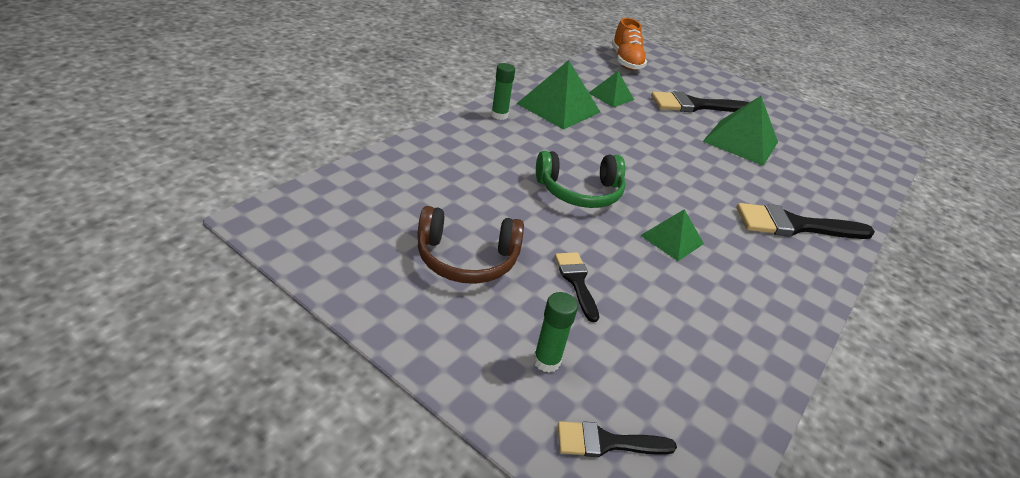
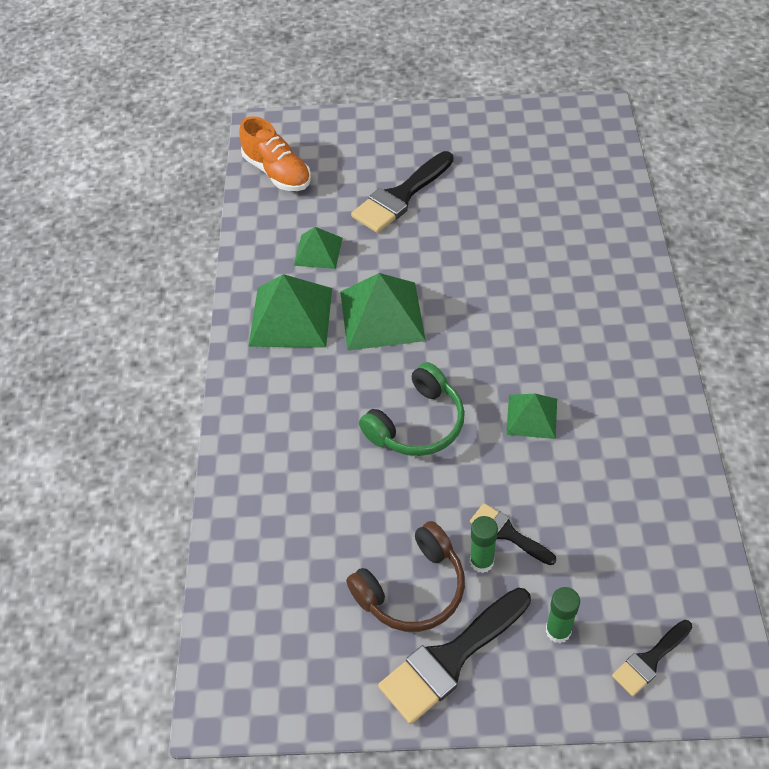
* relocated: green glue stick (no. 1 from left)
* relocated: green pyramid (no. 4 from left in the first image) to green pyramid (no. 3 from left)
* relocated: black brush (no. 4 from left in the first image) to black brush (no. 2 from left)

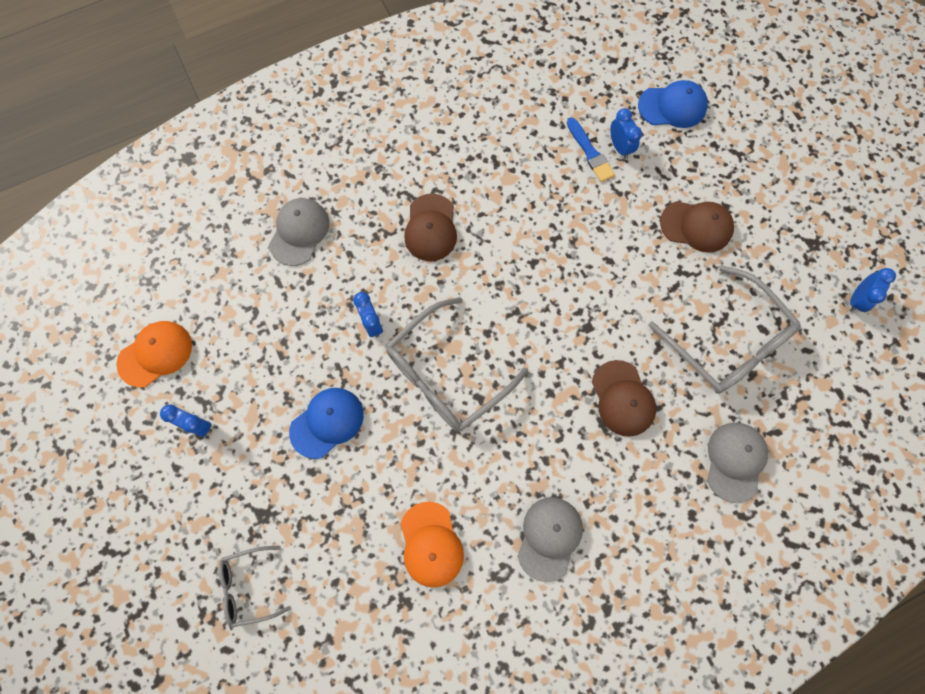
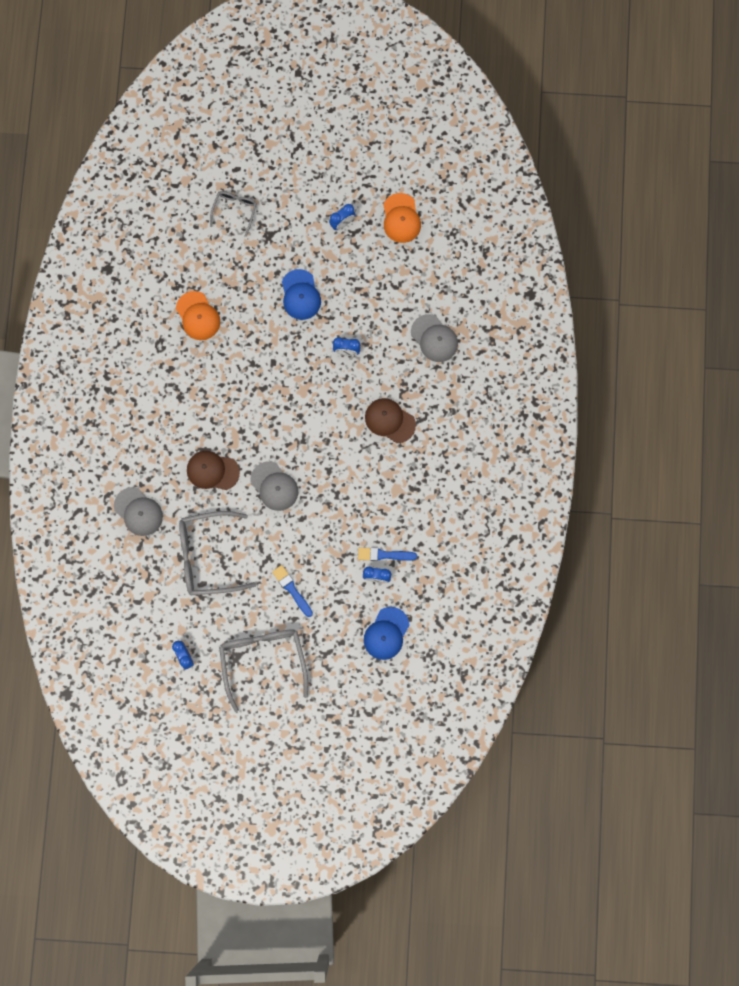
* exchanged: brown cap (no. 3 from left) to blue brush (no. 1 from left)
* relocated: grey glasses (no. 2 from left in the first image) to grey glasses (no. 3 from left)
* relocated: grey cap (no. 2 from left)
* spun: orange cap (no. 2 from left in the first image) 135 degrees counterclockwise

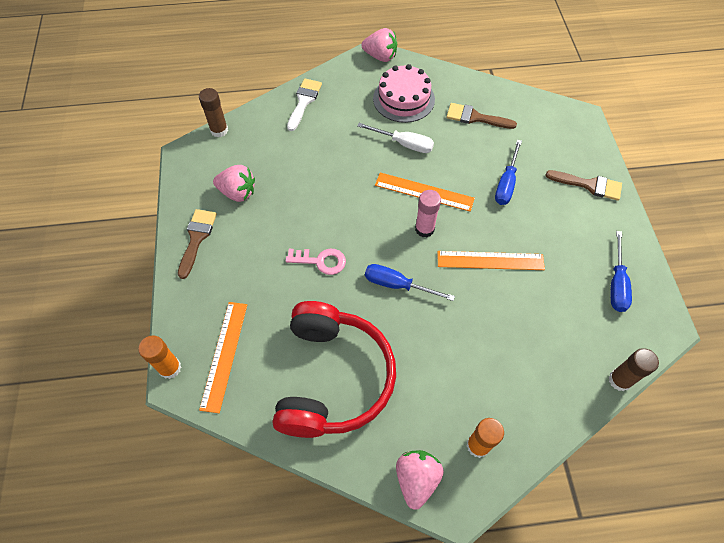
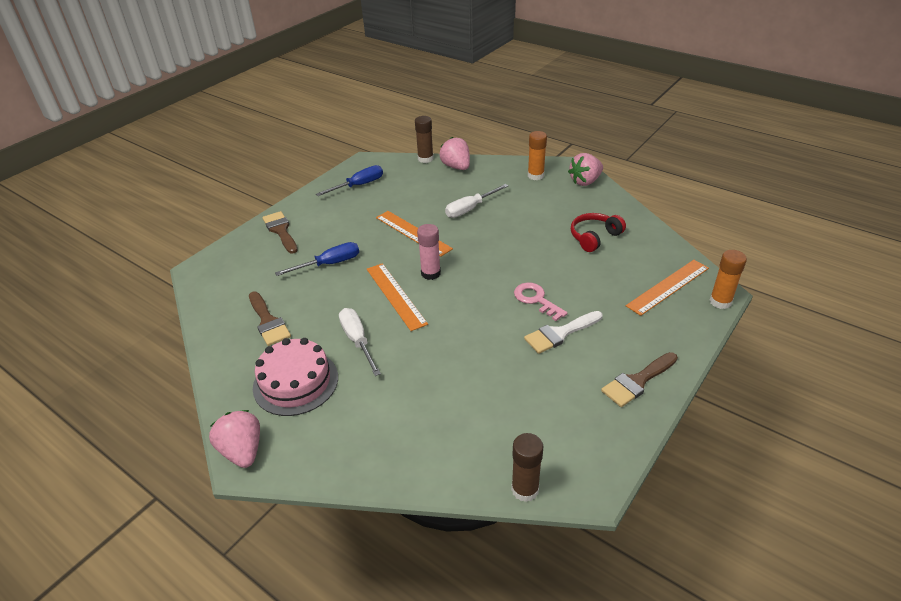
* relocated: white brush
* relocated: pink strawberry (no. 1 from left in the first image) to pink strawberry (no. 2 from left)
* missing: blue screwdriver (no. 1 from left)
* size: red headphones x0.48
* appeared: white screwdriver (no. 2 from left)

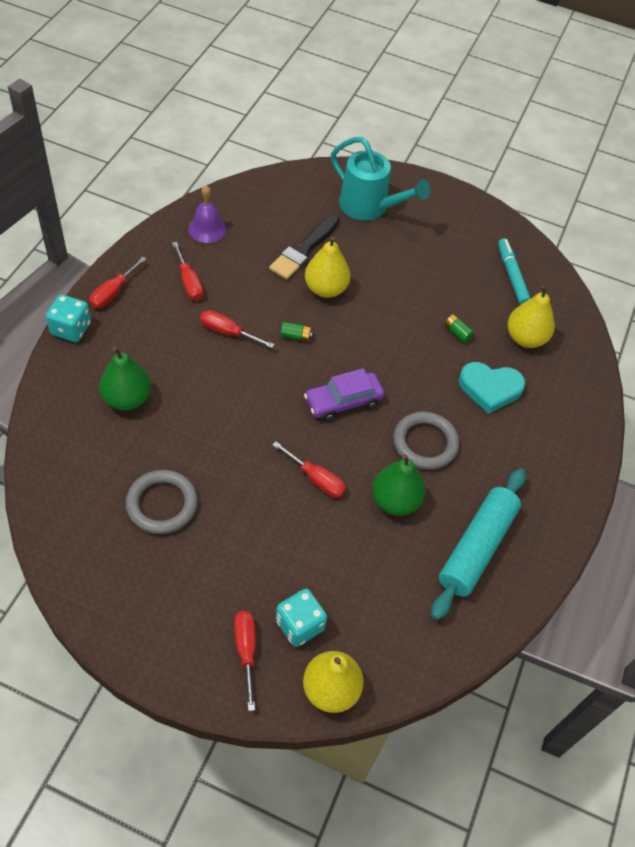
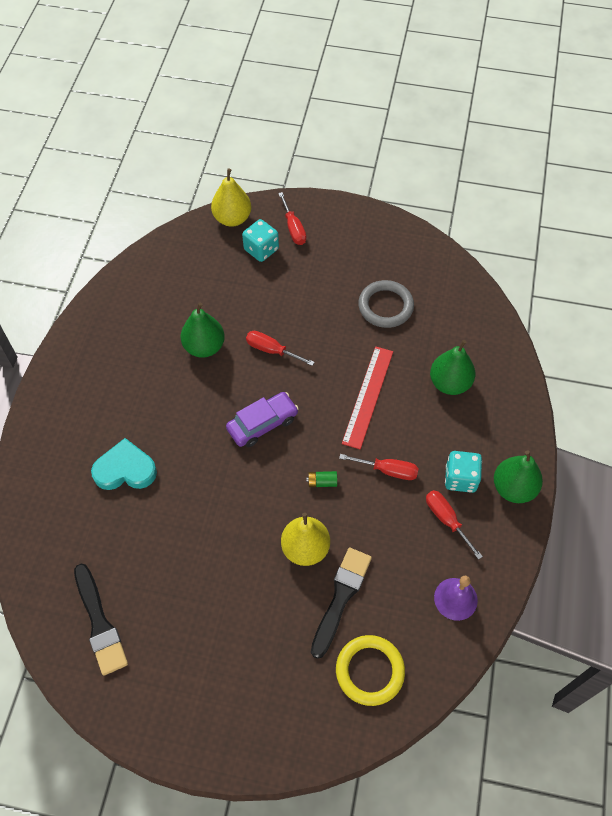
* missing: turquoise watering can
* exchanged: turquoise marker to black brush (no. 1 from left)
* exchanged: red screwdriver (no. 1 from left) to green pear (no. 3 from left)
* missing: yellow pear (no. 3 from left)
* relocated: turquoise dice (no. 1 from left in the first image) to turquoise dice (no. 2 from left)
* missing: green battery (no. 2 from left)
* missing: grey ring (no. 2 from left)
* missing: turquoise rolling pin
* appeared: red ruler
* appeared: yellow ring

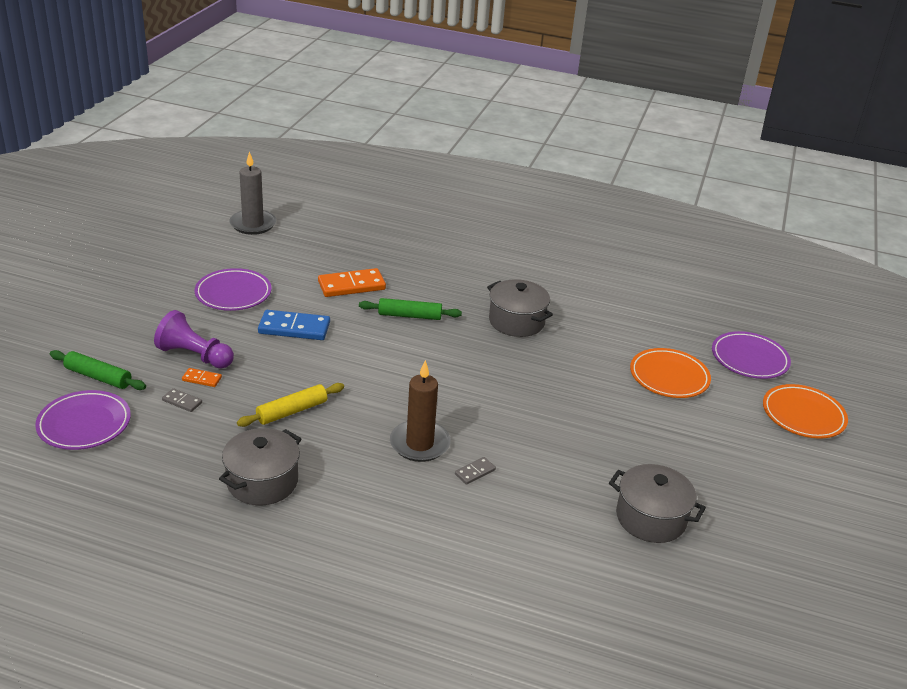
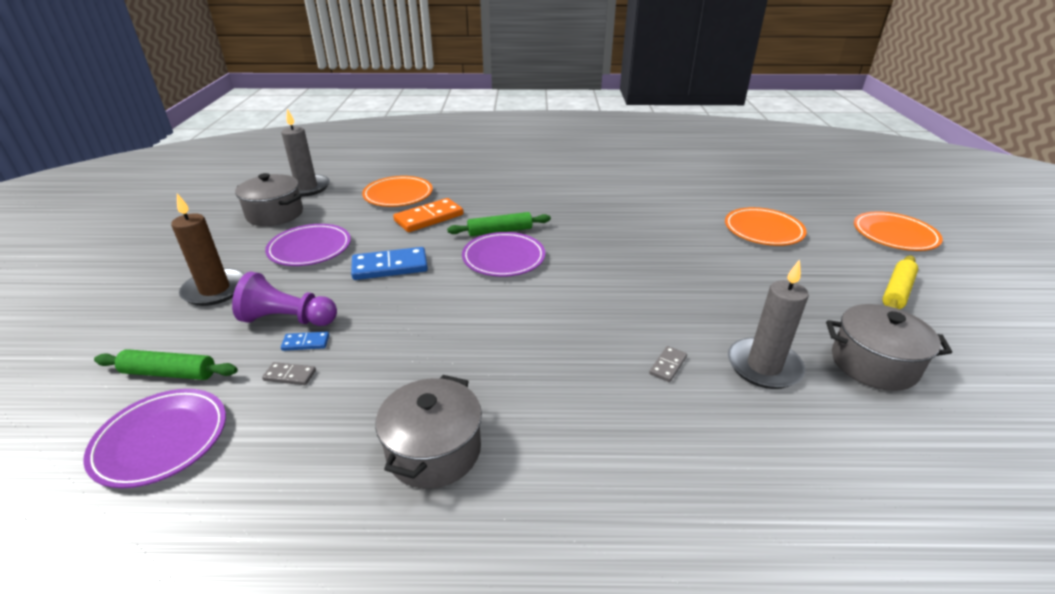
* relocated: grey pot (no. 2 from left in the first image) to grey pot (no. 1 from left)
* relocated: purple plate (no. 3 from left)
* relocated: brown candle
* colour: orange domino (no. 1 from left) to blue domino (no. 1 from left)
* relocated: yellow rolling pin
* appeared: orange plate (no. 1 from left)
* appeared: grey candle (no. 2 from left)

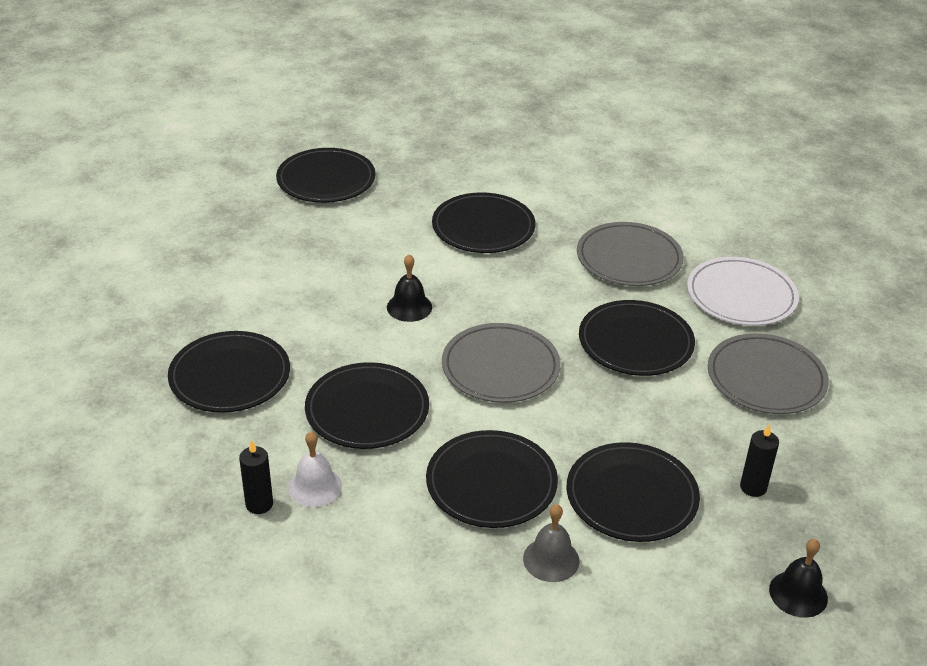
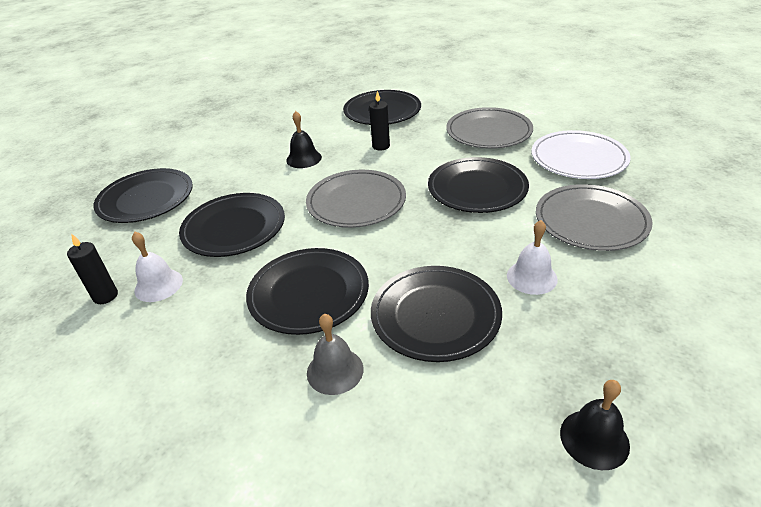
* missing: black plate (no. 2 from left)
* relocated: black candle (no. 2 from left)
* appeared: white bell (no. 2 from left)

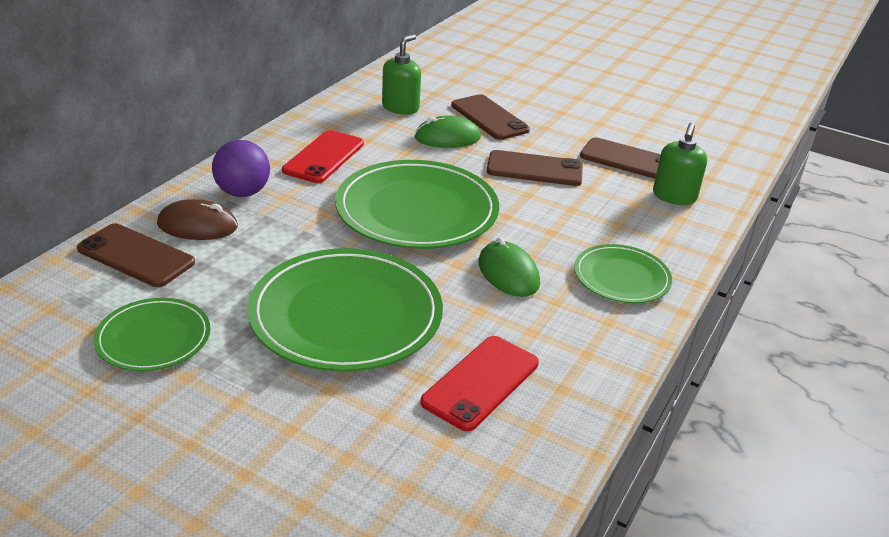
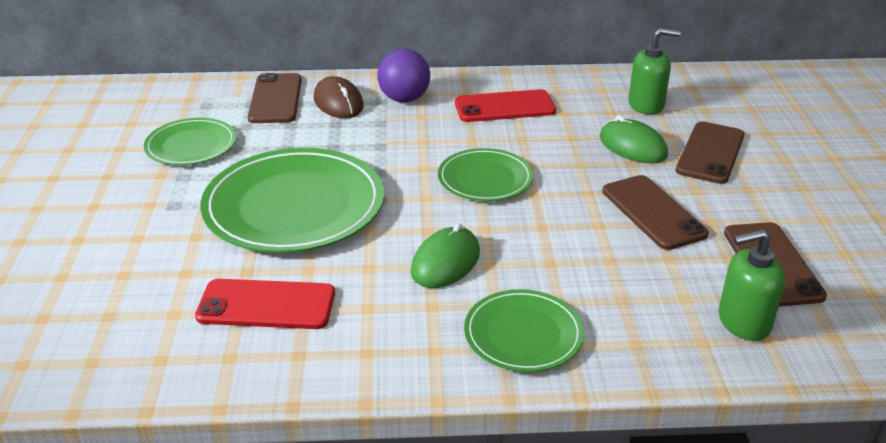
* size: green plate (no. 3 from left) x0.55

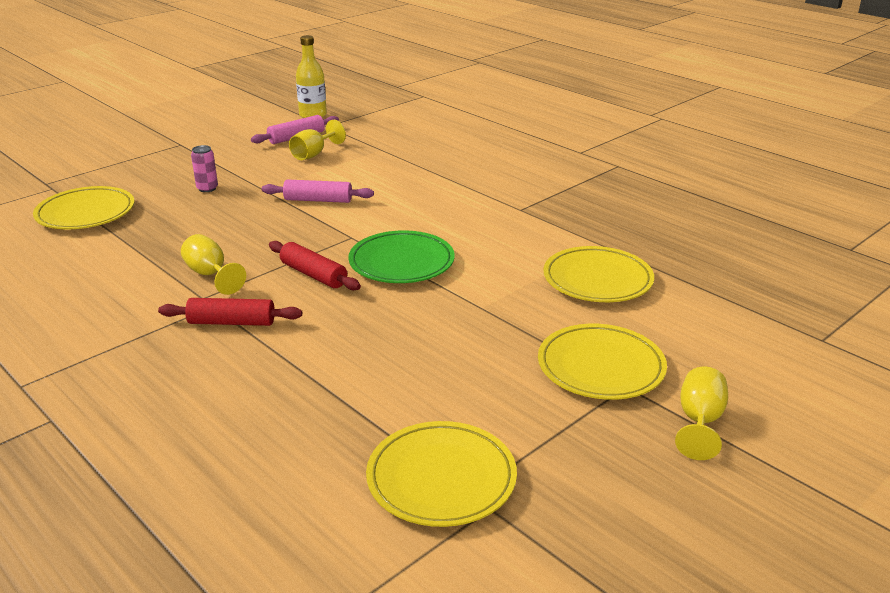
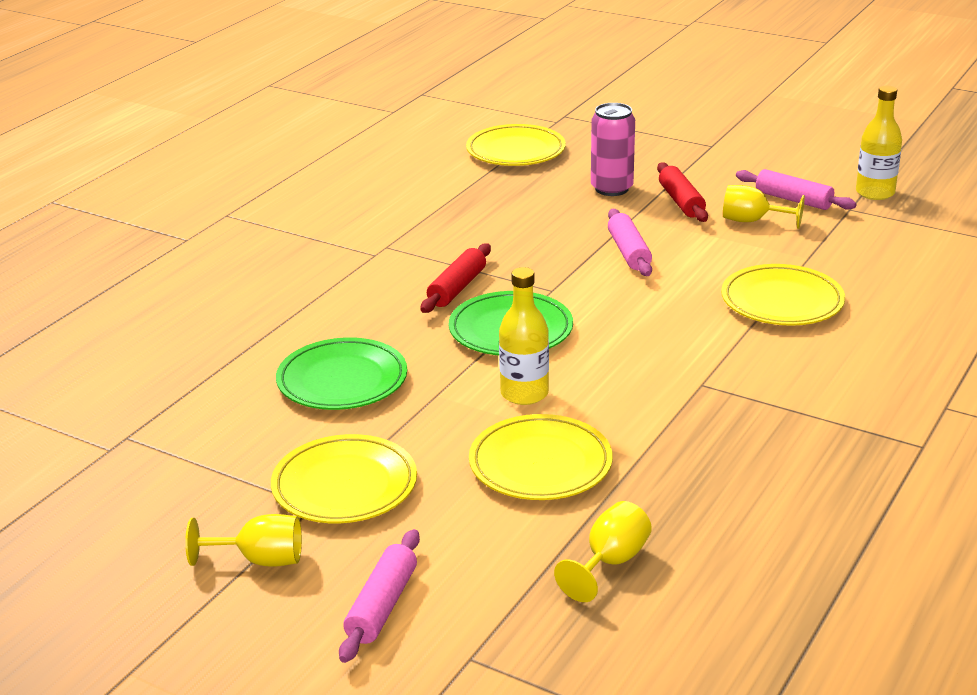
* size: pink can x1.71
* relocated: yellow goblet (no. 1 from left in the first image) to yellow goblet (no. 2 from left)
* relocated: red rolling pin (no. 1 from left in the first image) to red rolling pin (no. 2 from left)
* relocated: yellow plate (no. 2 from left in the first image) to yellow plate (no. 4 from left)
* appeared: yellow bottle (no. 1 from left)
* appeared: green plate (no. 1 from left)
* appeared: pink rolling pin (no. 1 from left)

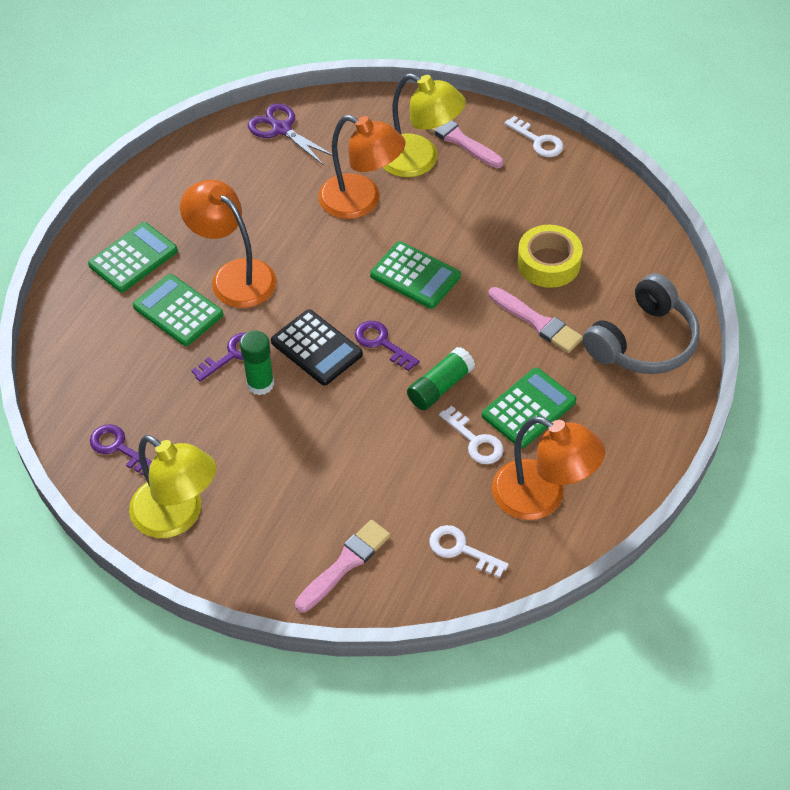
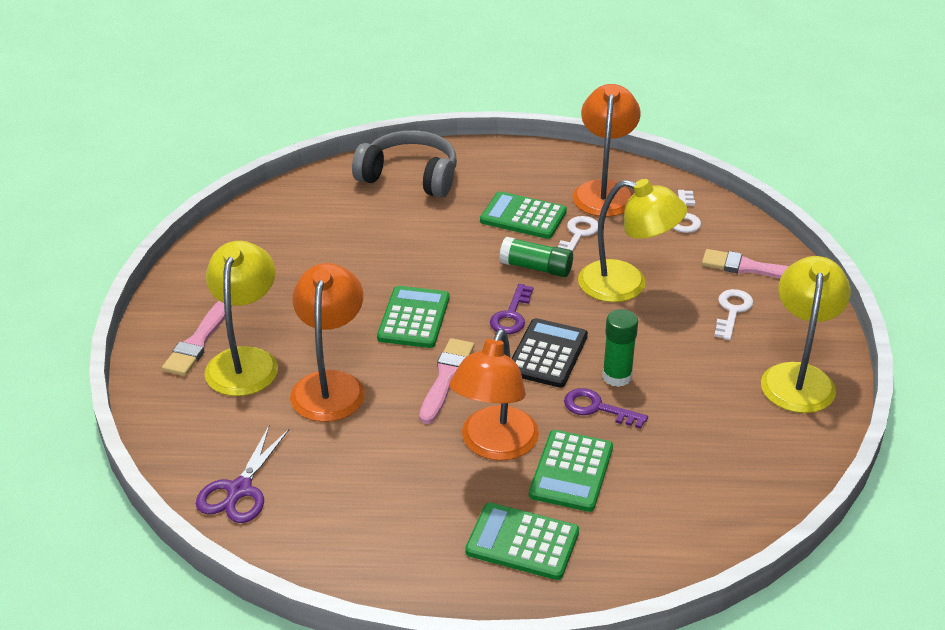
* relocated: white key (no. 3 from left)
* missing: yellow tape
* relocated: pink brush (no. 3 from left in the first image) to pink brush (no. 2 from left)
* missing: purple key (no. 1 from left)
* appeared: yellow lamp (no. 2 from left)

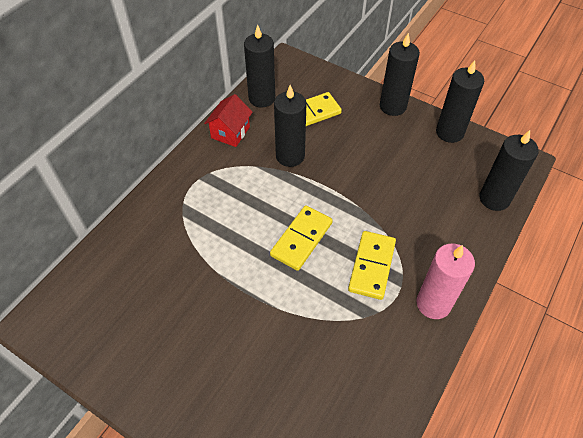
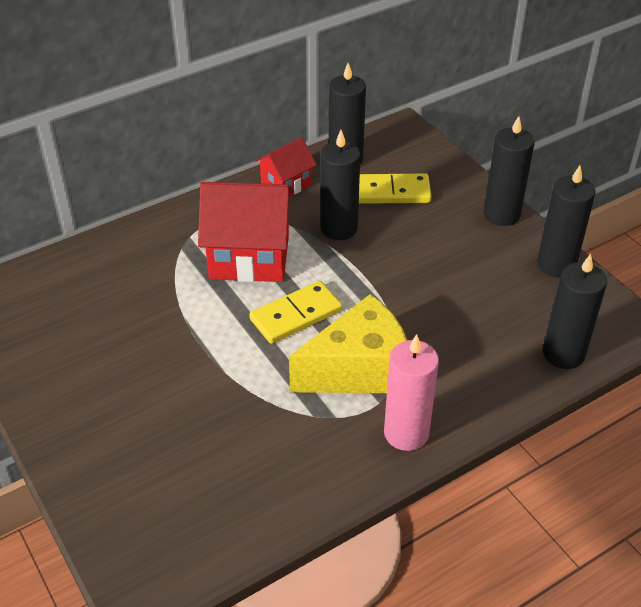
* exchanged: yellow domino (no. 3 from left) to yellow cheese
* appeared: red house (no. 1 from left)

